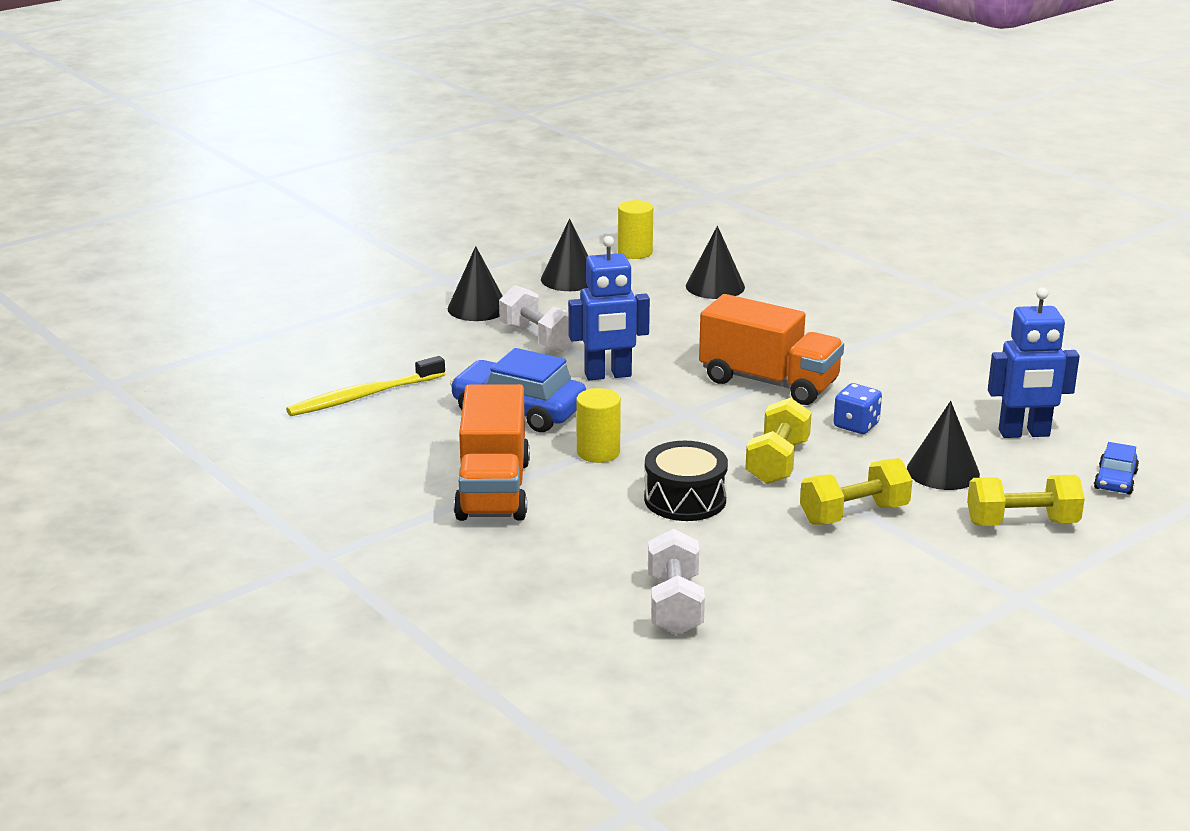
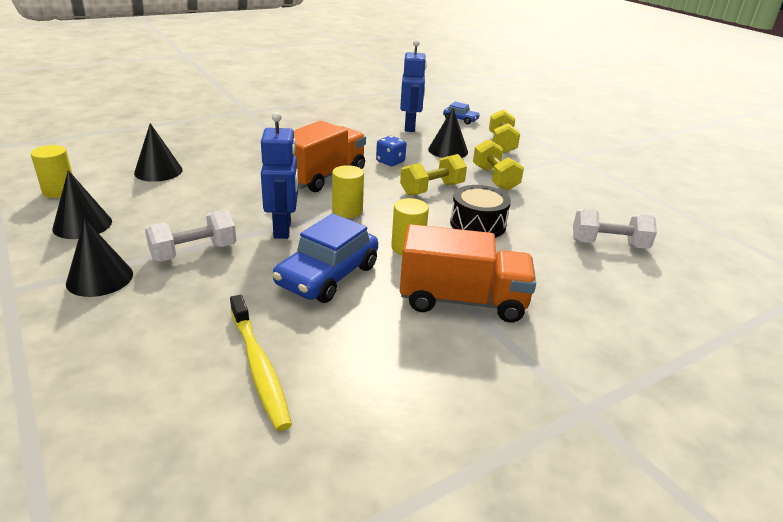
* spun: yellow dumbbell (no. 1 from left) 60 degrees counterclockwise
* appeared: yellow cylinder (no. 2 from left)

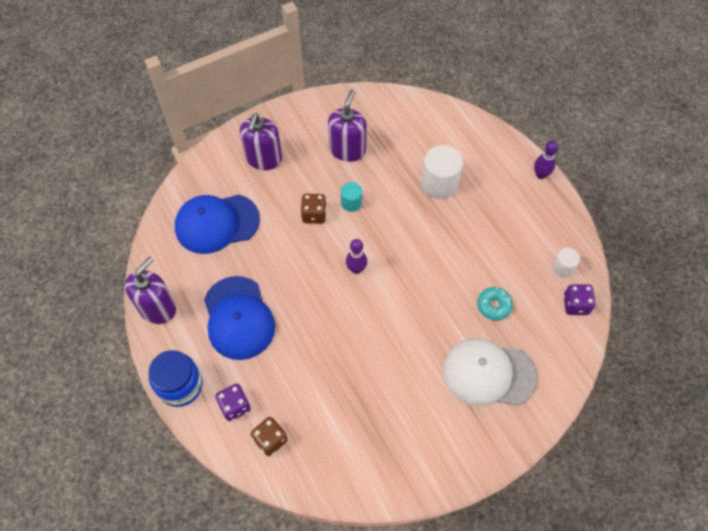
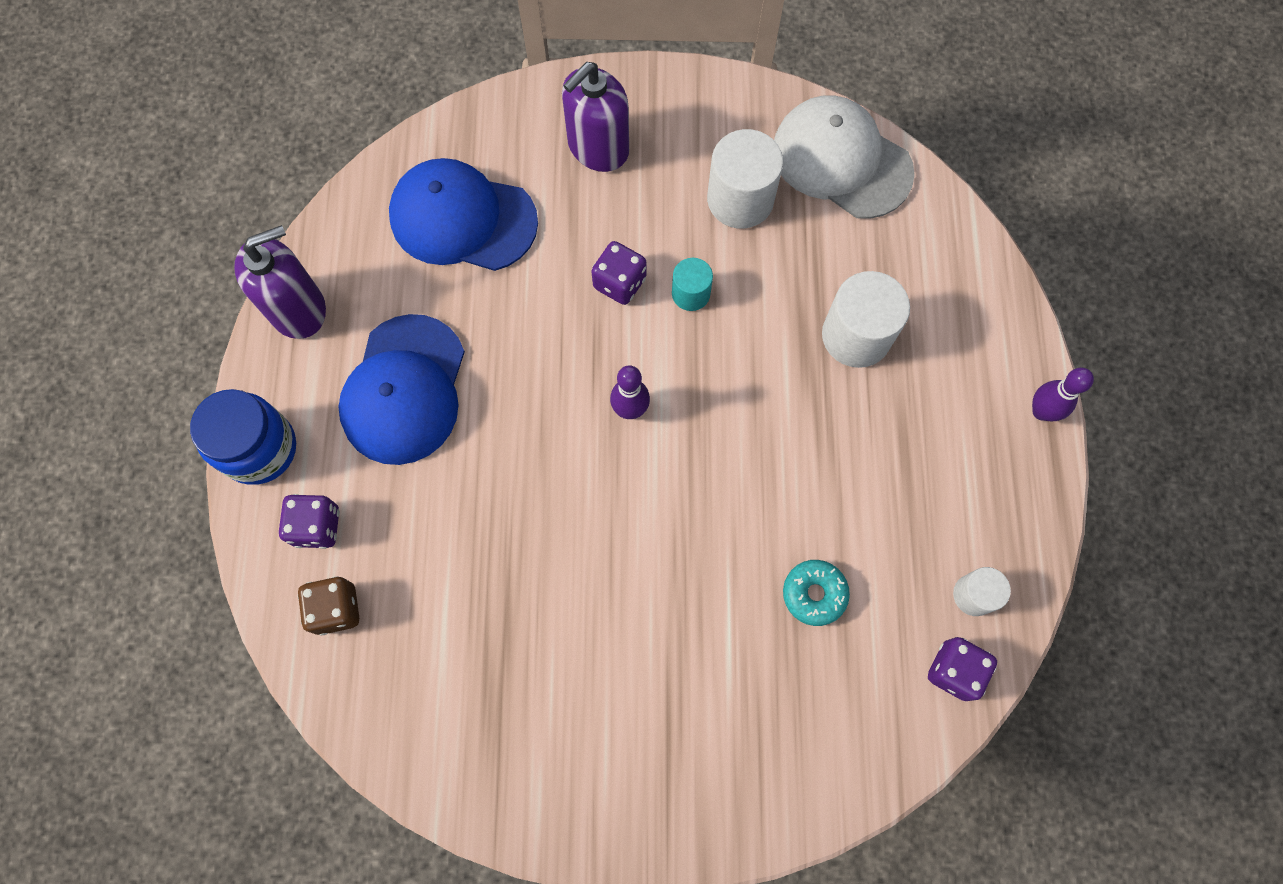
* exchanged: purple soap dispenser (no. 3 from left) to white cylinder (no. 1 from left)
* colour: brown dice (no. 2 from left) to purple dice (no. 2 from left)
* relocated: white cap

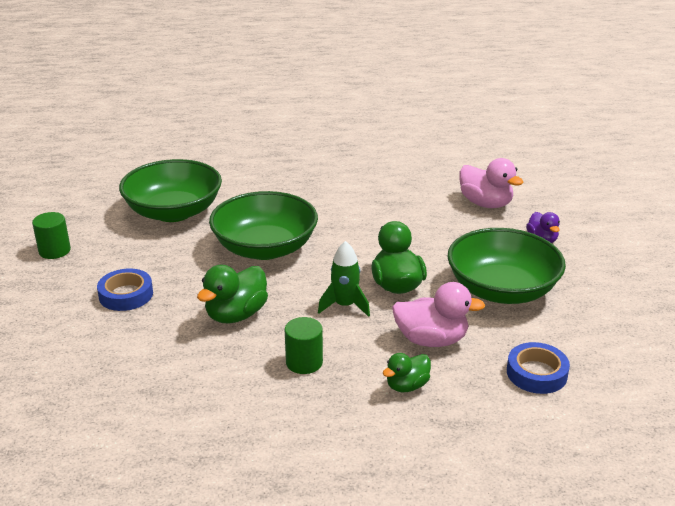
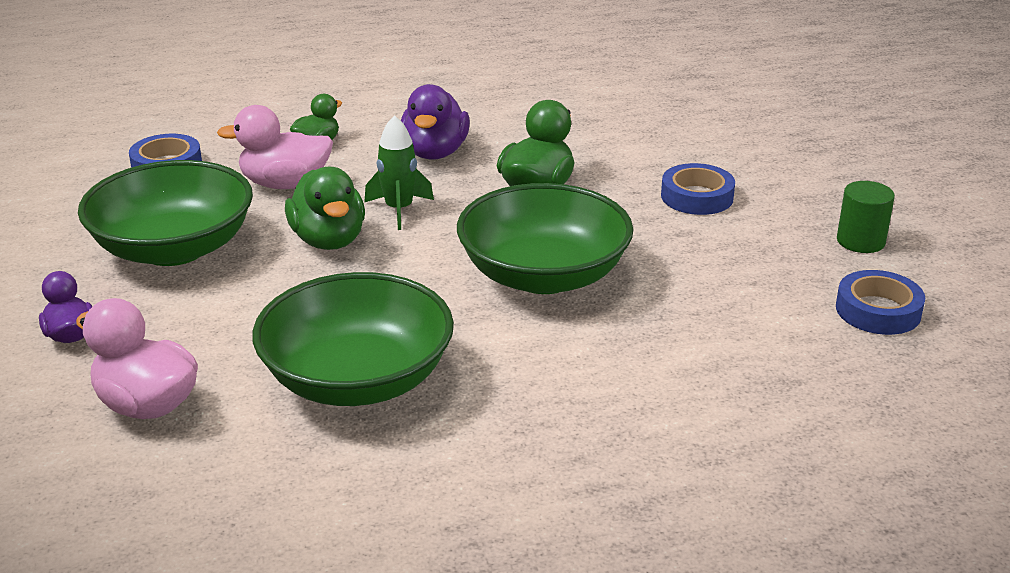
* relocated: green bowl (no. 1 from left in the first image) to green bowl (no. 2 from left)
* exchanged: green cylinder (no. 2 from left) to purple duck (no. 2 from left)
* appeared: blue tape (no. 3 from left)

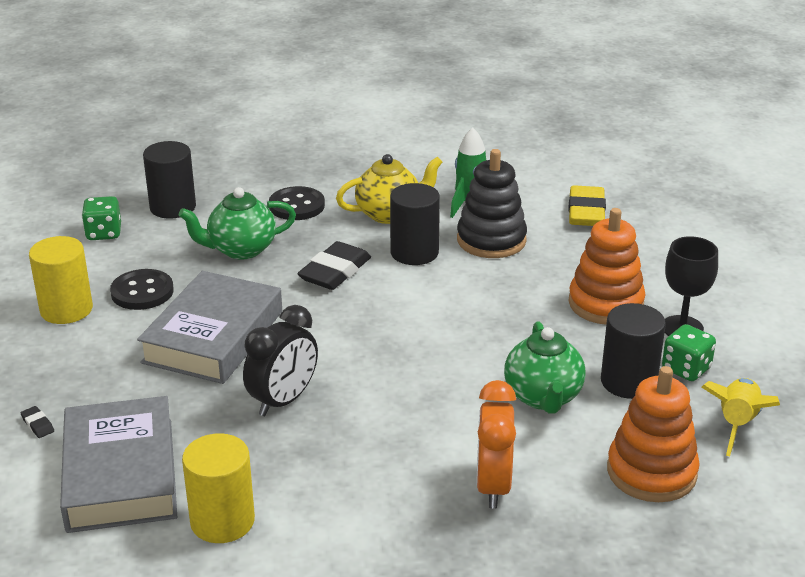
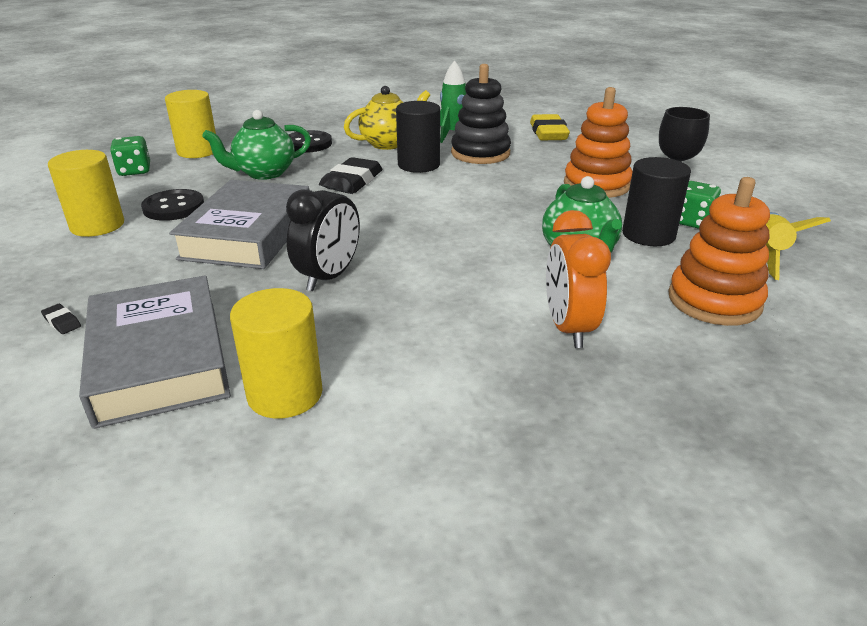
* colour: black cylinder (no. 1 from left) to yellow cylinder (no. 2 from left)

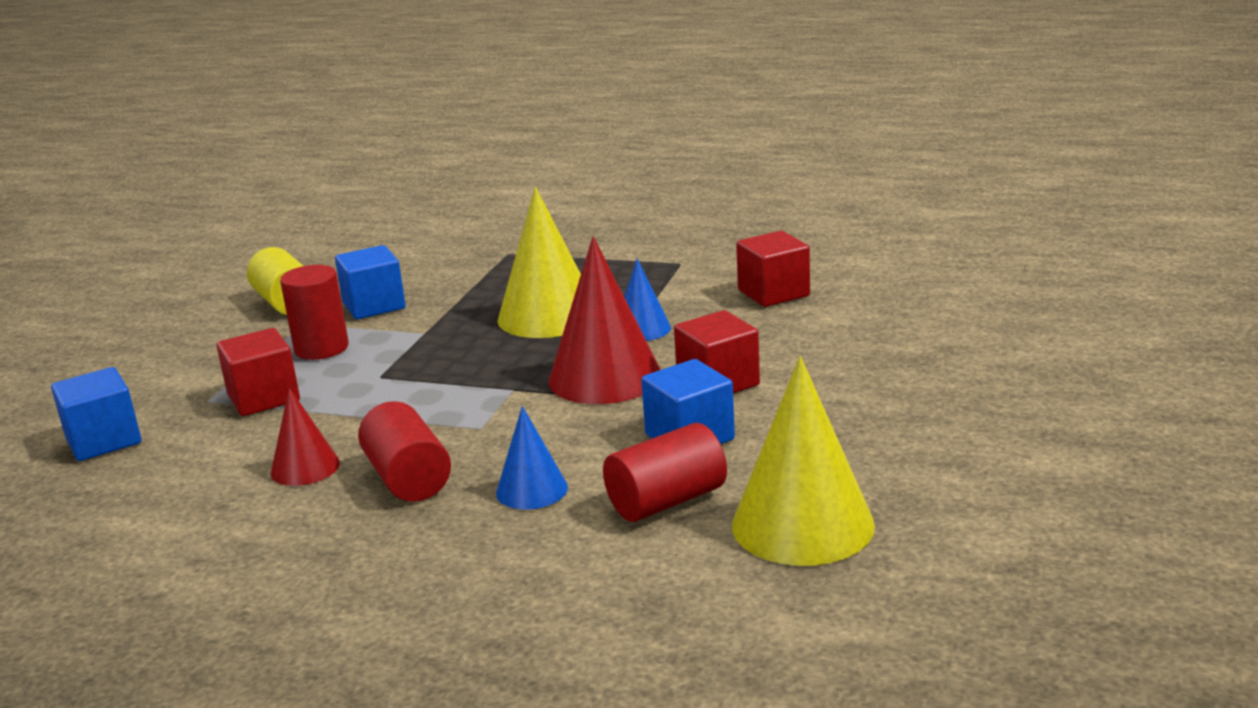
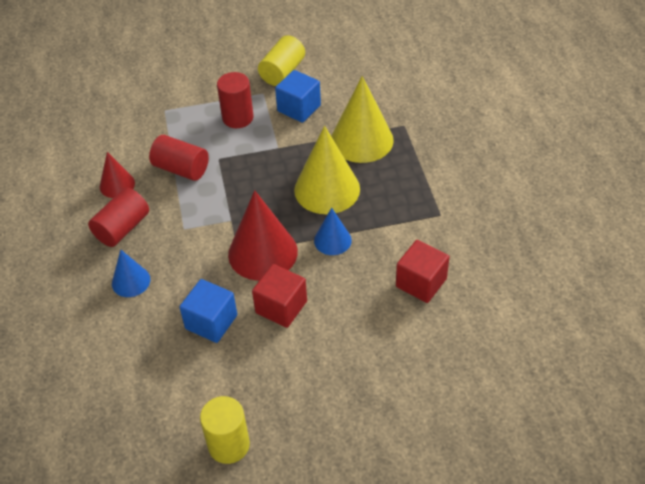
* missing: red cube (no. 1 from left)
* relocated: yellow cone (no. 2 from left)
* missing: blue cube (no. 1 from left)
* relocated: red cylinder (no. 3 from left in the first image) to red cylinder (no. 2 from left)
* appeared: yellow cylinder (no. 1 from left)

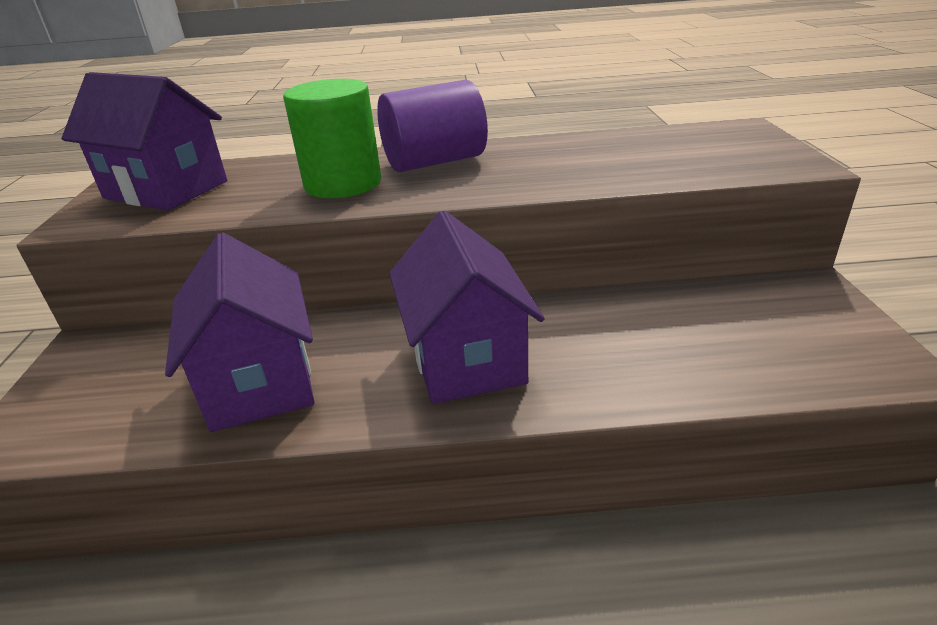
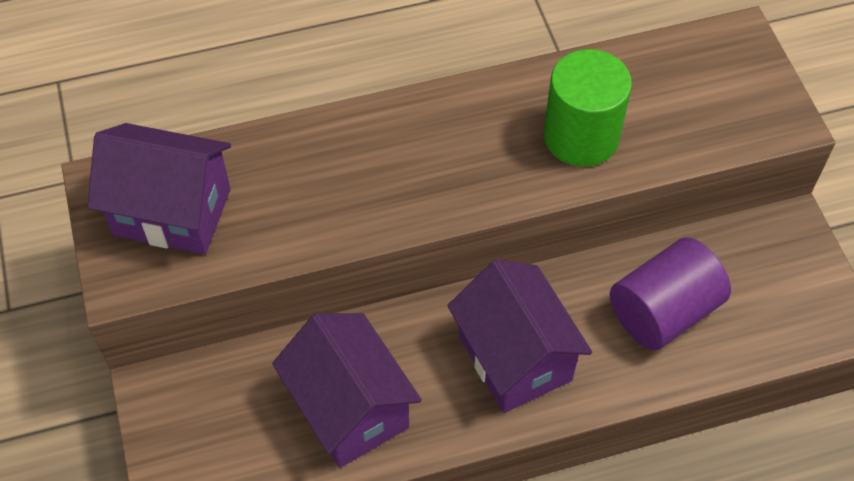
* relocated: green cylinder
* relocated: purple cylinder

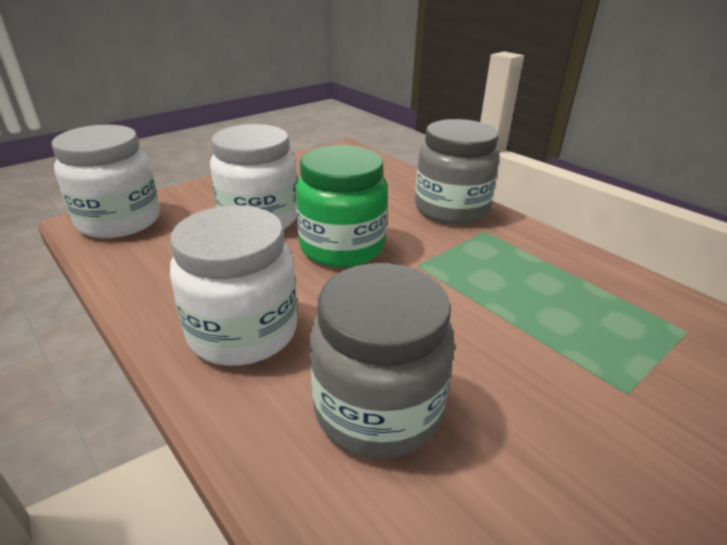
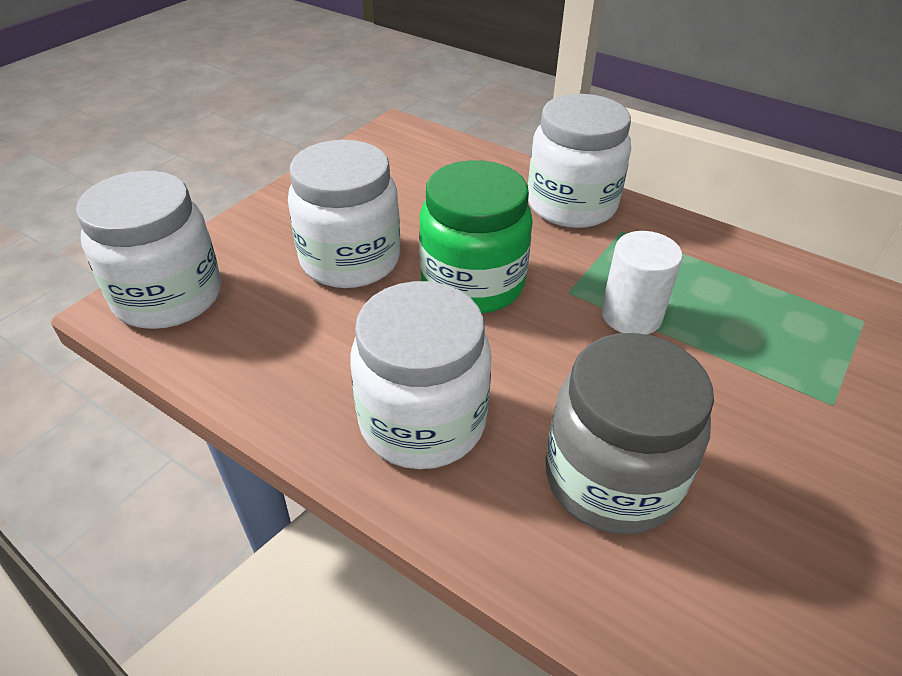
* colour: grey jar (no. 2 from left) to white jar (no. 4 from left)
* appeared: white cylinder

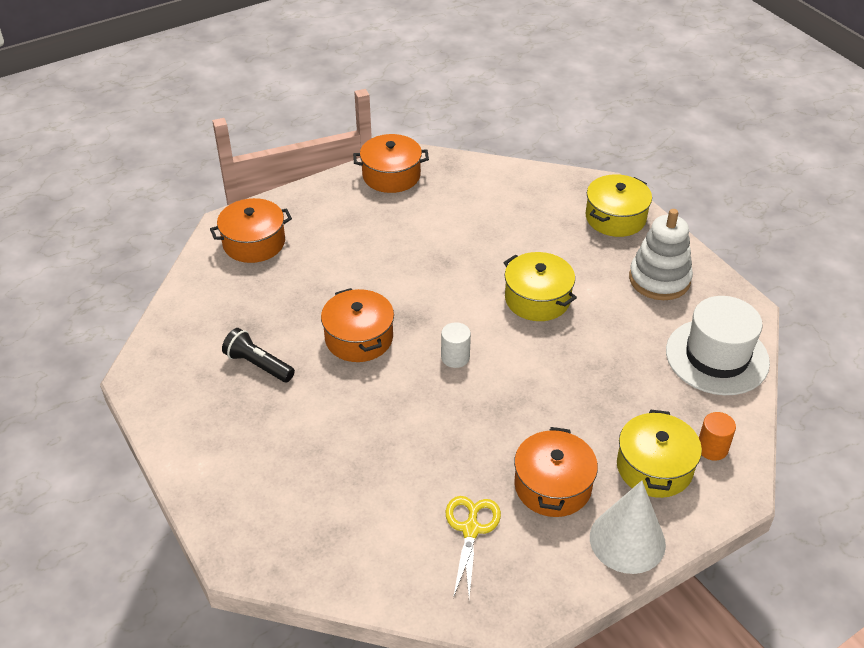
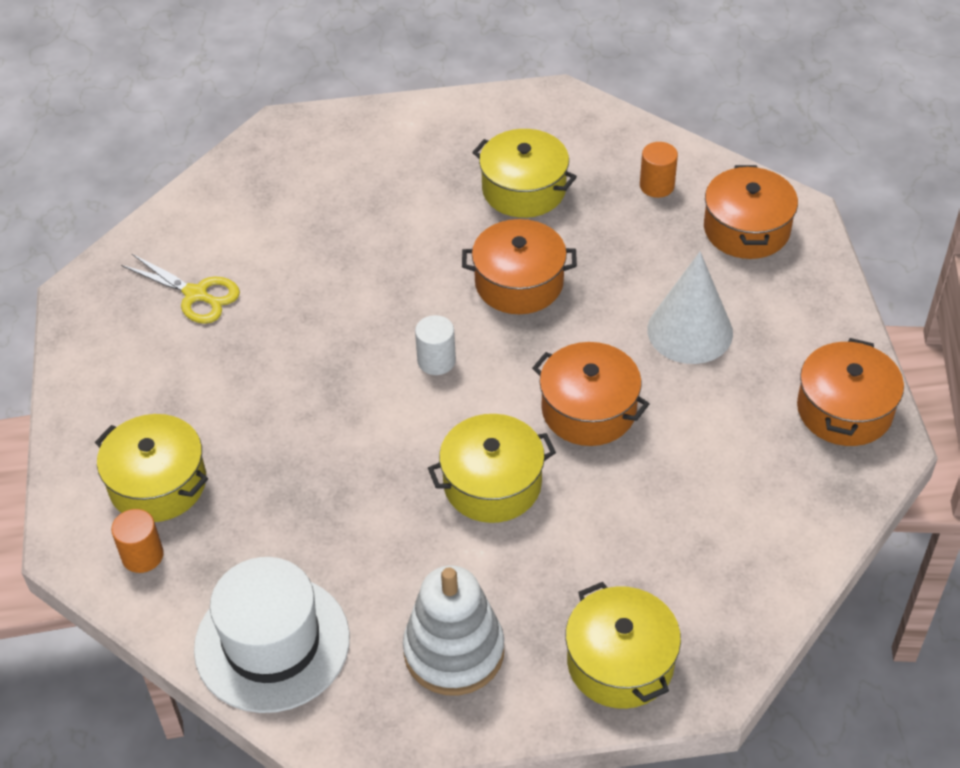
* exchanged: black flashlight to yellow pot (no. 3 from left)
* relocated: orange pot (no. 4 from left in the first image) to orange pot (no. 2 from left)
* relocated: white cone
* appeared: orange cylinder (no. 2 from left)

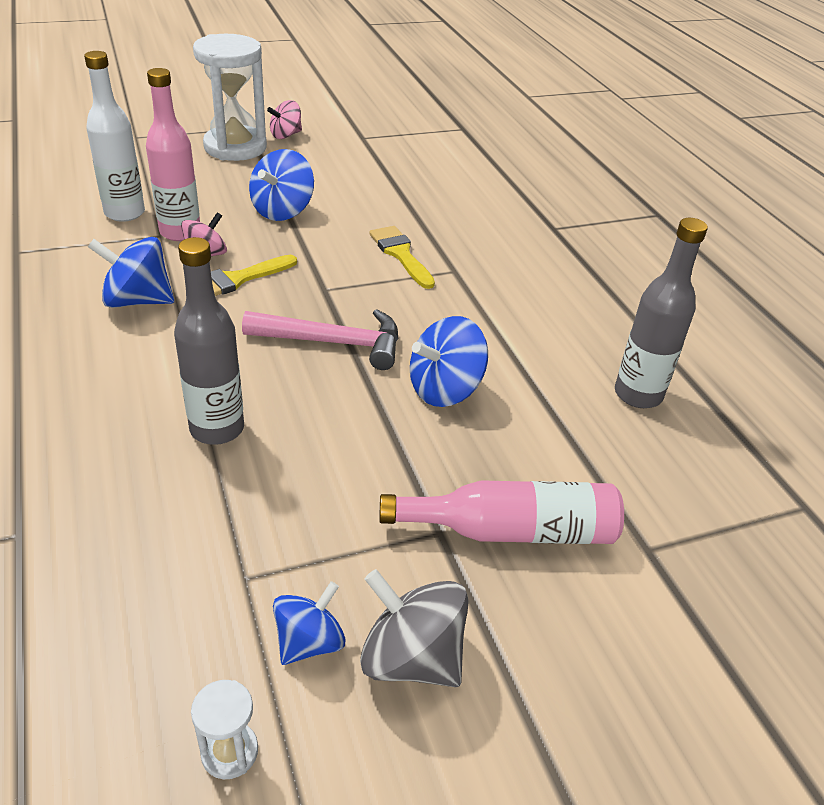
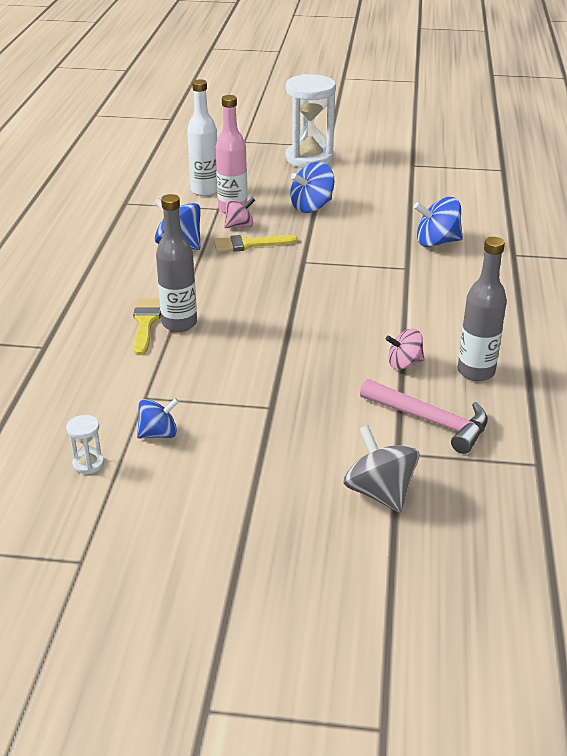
* relocated: pink spinning top (no. 2 from left)
* relocated: yellow brush (no. 2 from left in the first image) to yellow brush (no. 1 from left)
* relocated: pink hammer
* relocated: blue spinning top (no. 4 from left)
* missing: pink bottle (no. 2 from left)
* relocated: grey spinning top

